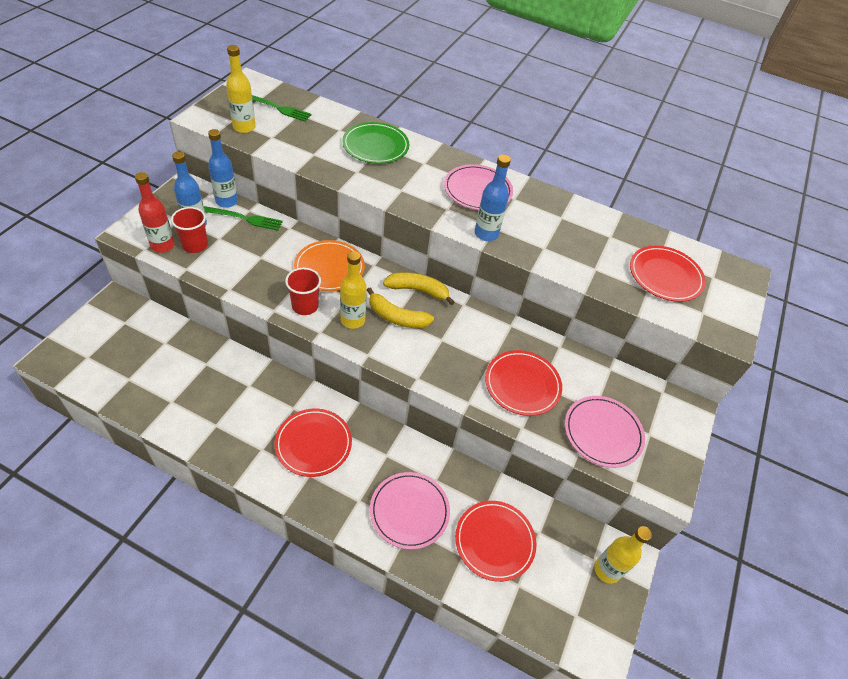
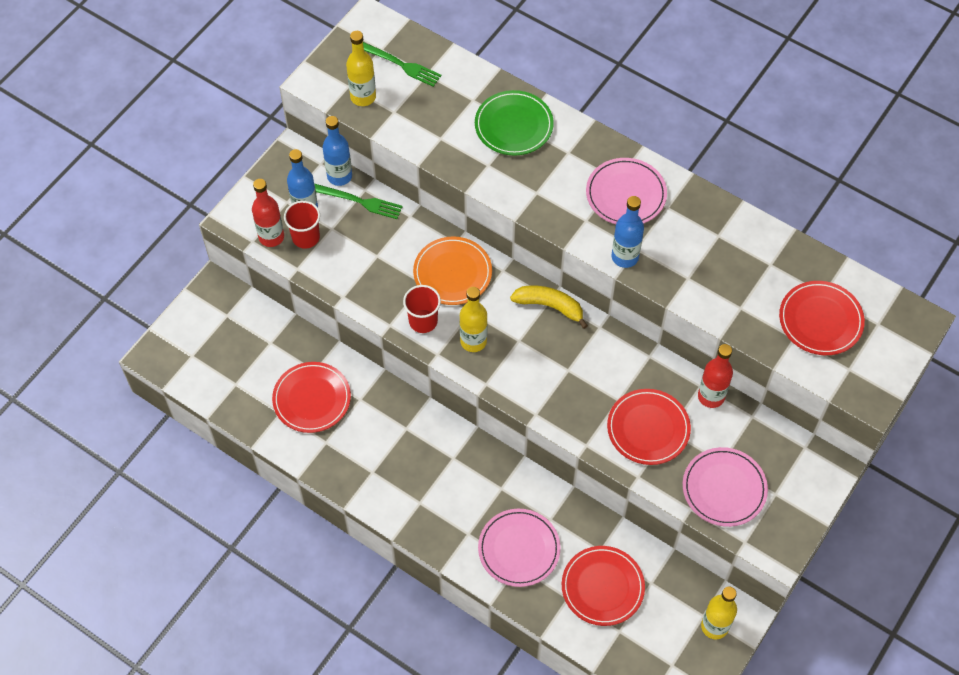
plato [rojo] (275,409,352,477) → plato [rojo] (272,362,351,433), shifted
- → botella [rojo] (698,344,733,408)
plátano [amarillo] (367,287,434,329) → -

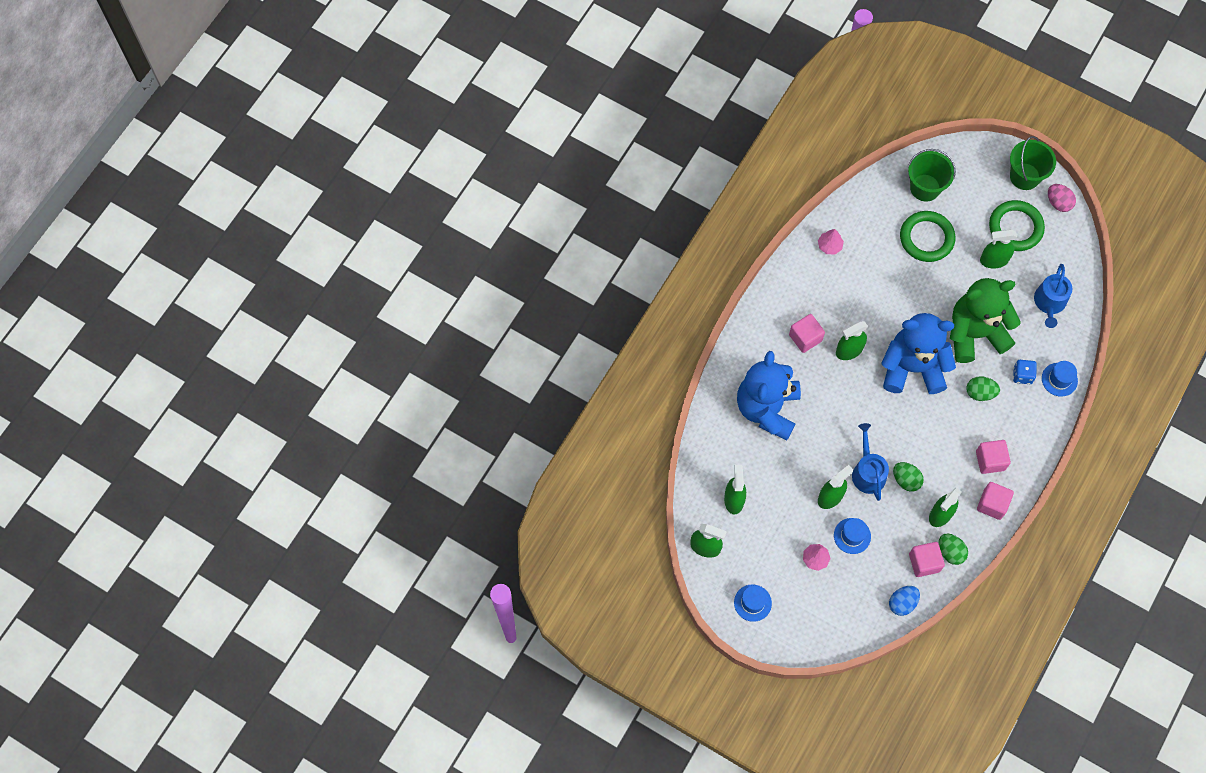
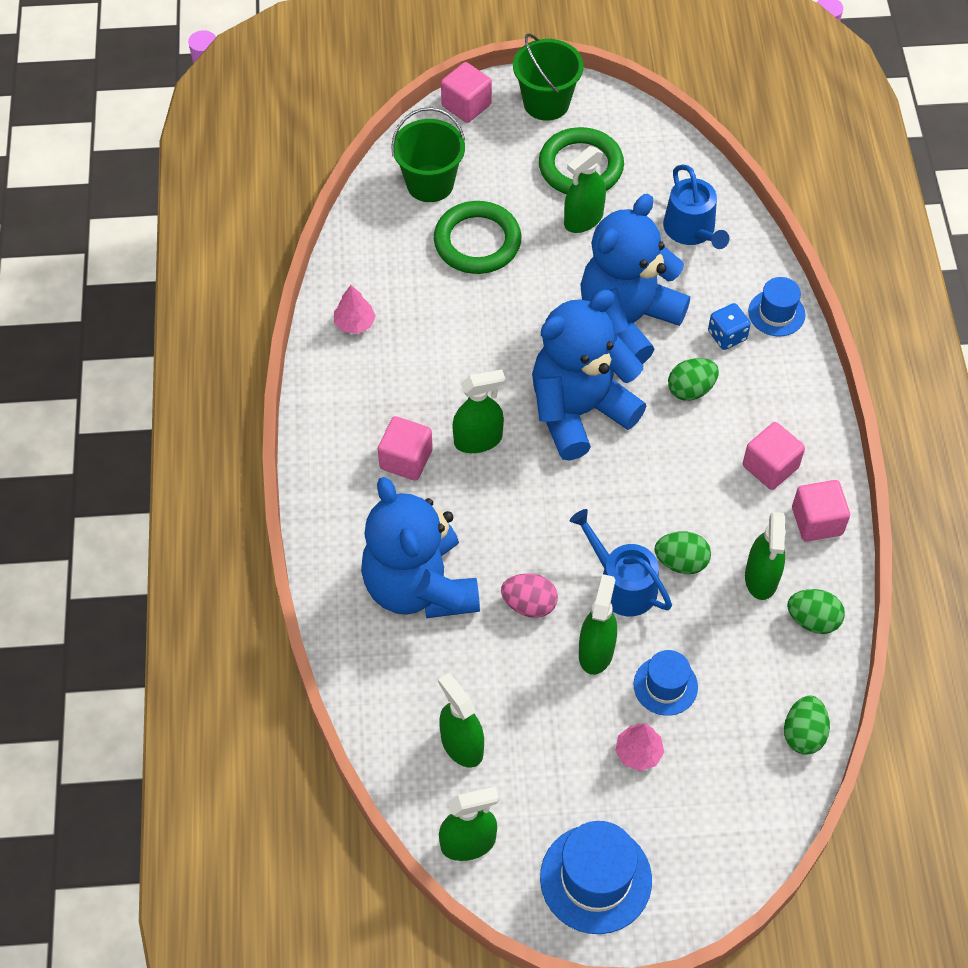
cubo [rosa] (909,542,945,577) → cubo [rosa] (441,62,492,123), shifted
pulverizador [verde] (836,321,868,360) → pulverizador [verde] (452,369,505,453), 135 degrees counterclockwise
huevo [rosa] (1048,184,1076,212) → huevo [rosa] (501,573,558,618), shifted
sombrero [azul] (734,584,772,622) → sombrero [azul] (540,821,652,934), x1.64
osito [verde] (950,278,1021,363) → osito [azul] (580,194,690,364)
huevo [azul] (889,586,920,616) → huevo [verde] (784,696,830,755)

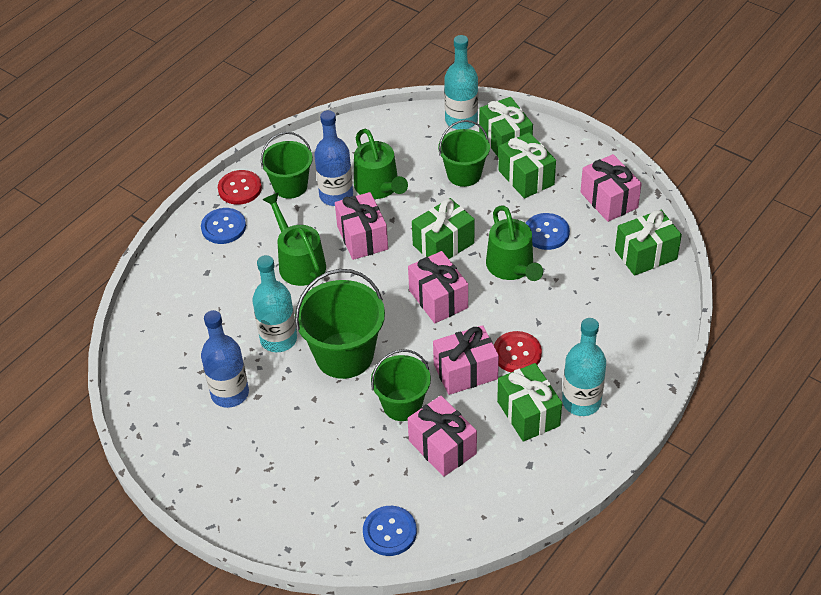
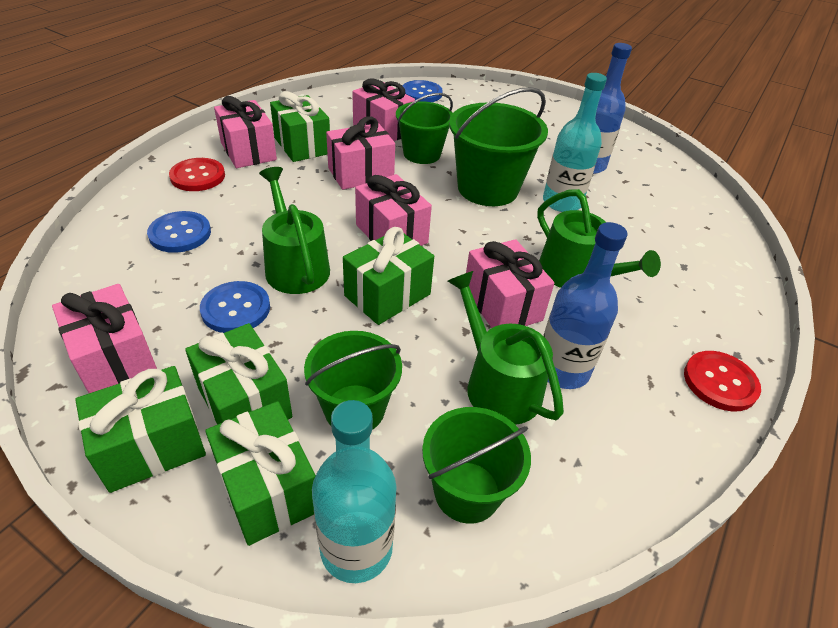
regalo [verde] (615,210,682,276) → regalo [verde] (75,366,206,493), shifted
botón [azul] (201,208,246,244) → botón [azul] (147,211,211,253), shifted
botón [rojo] (494,331,542,372) → botón [rojo] (169,158,225,191), shifted
botella [turquesa] (562,318,606,416) → regalo [rosa] (214,96,277,168)
balde [verde] (261,132,313,199) → balde [verde] (422,407,531,524), shifted

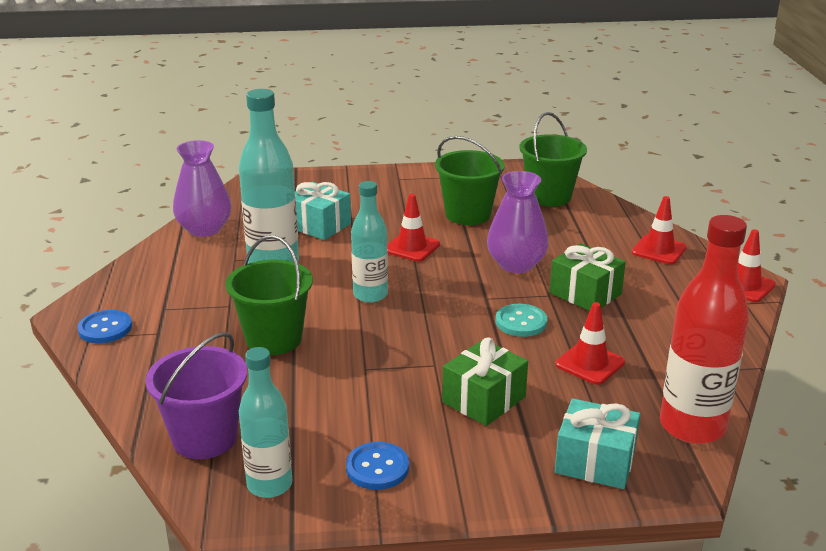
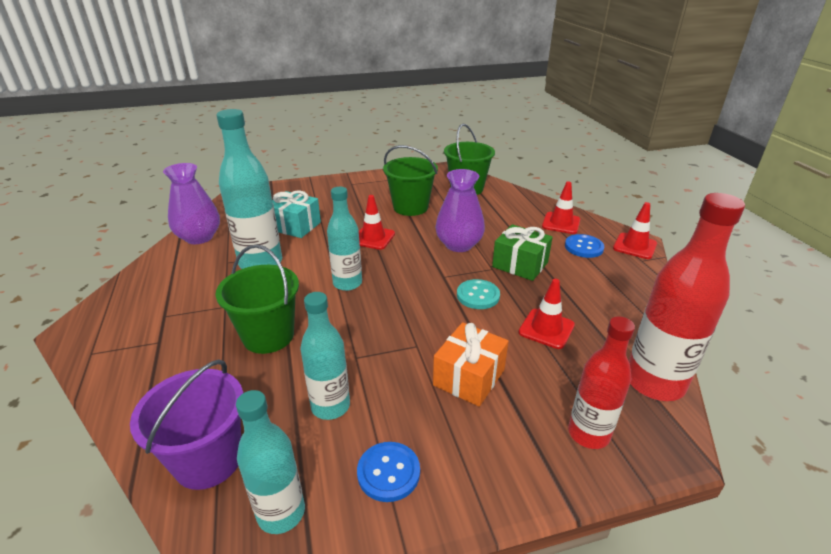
- → botella [turquesa] (300,292,350,420)
regalo [verde] (442,337,528,426) → regalo [naranja] (433,322,509,407)
botón [azul] (78,310,132,343) → botón [azul] (565,234,604,258), shifted
regalo [turquesa] (555,398,640,489) → botella [rojo] (568,316,635,449)

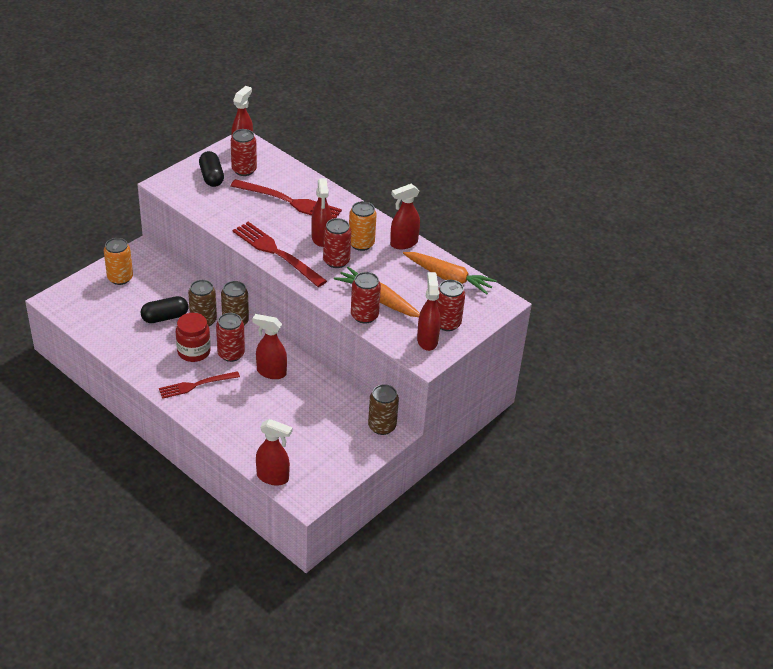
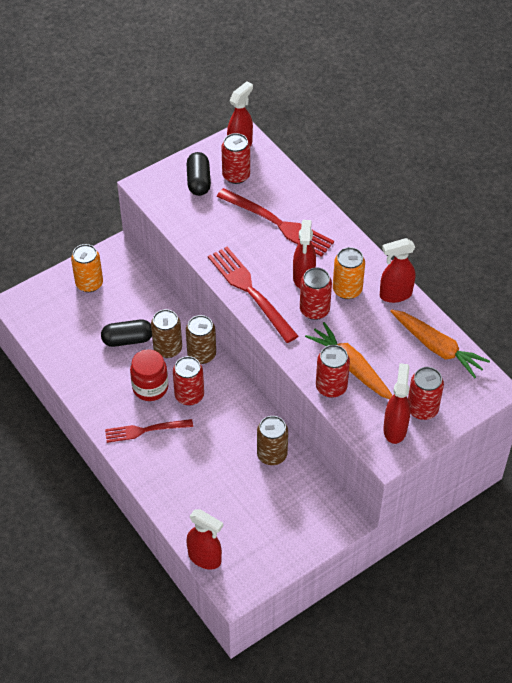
lata [marrón] (368,384,399,435) → lata [marrón] (257,416,288,465), shifted
pulverizador [rojo] (252,314,287,379) → -

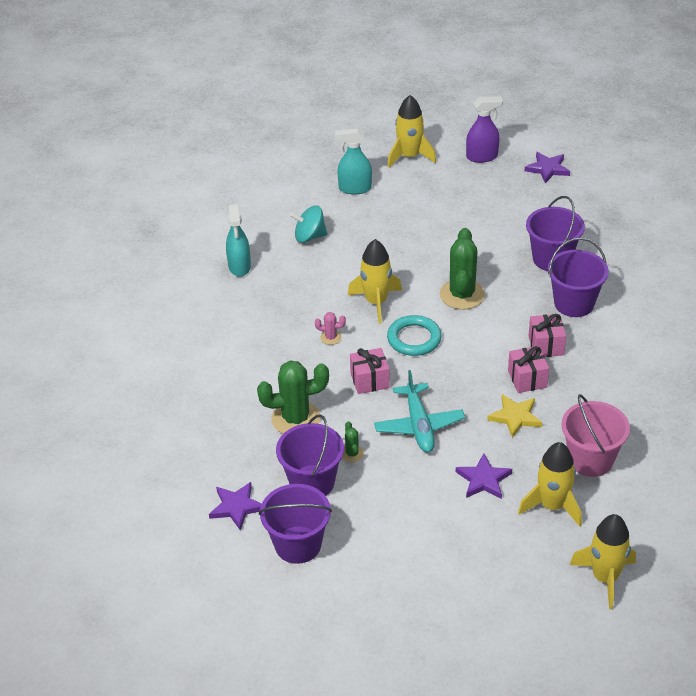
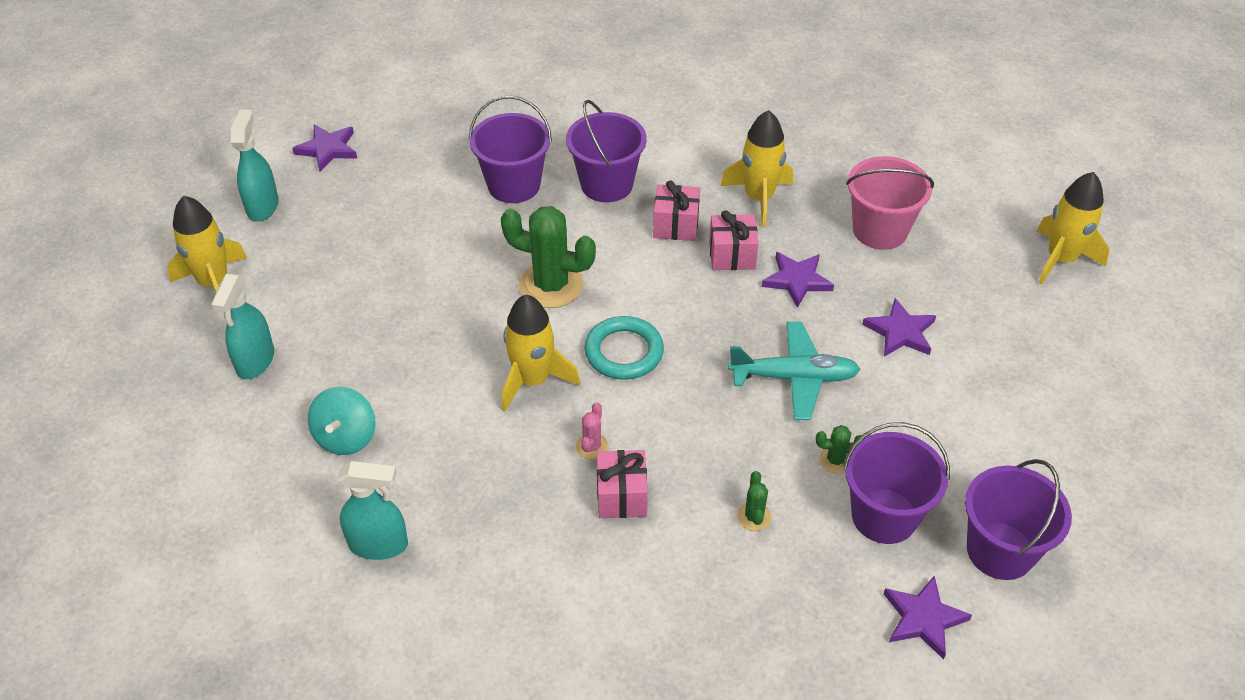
pulverizador [morado] (466,96,503,163) → pulverizador [turquesa] (231,110,279,221)
regalo [rosa] (350,348,390,394) → regalo [rosa] (597,450,648,518), shifted
cohete [amarillo] (518,442,582,527) → cohete [amarillo] (721,110,793,227), shifted
cactus [verde] (257,361,329,434) → cactus [verde] (737,471,772,531), x0.46
estrella [amarillo] (487,394,542,438) → estrella [morado] (762,252,834,308)

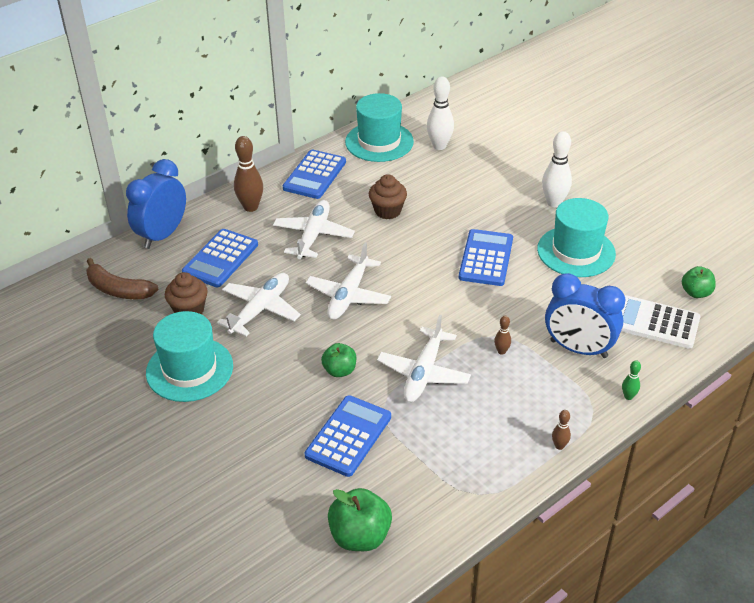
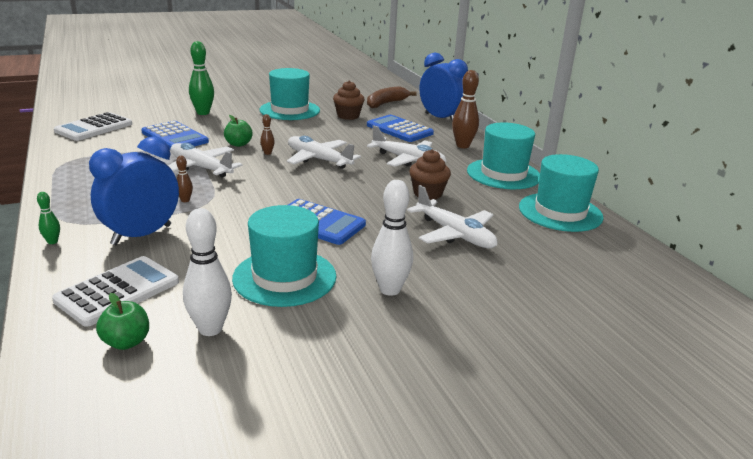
manzana [verde] (328,488,392,551) → calculadora [blanco] (54,112,132,141)
bolo [blanco] (427,77,454,150) → bolo [blanco] (183,208,232,336), shifted
- → bolo [verde] (189,41,214,115)
bolo [marrón] (552,410,571,450) → bolo [marrón] (260,114,275,155), shifted
avión [blanco] (217,273,301,336) → avión [blanco] (407,185,497,248), shifted
calculadora [azul] (283,150,346,199) → sombrero [turquesa] (467,122,540,189)

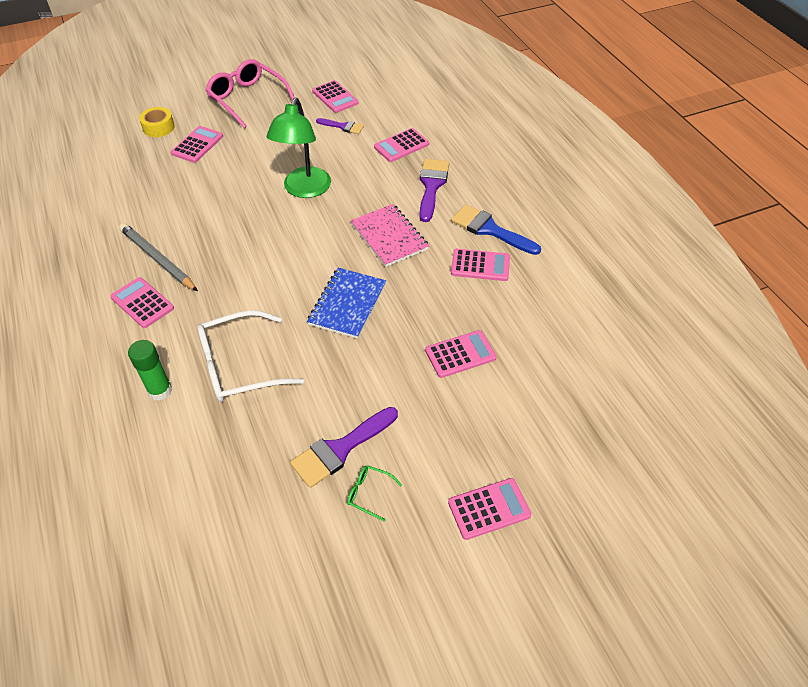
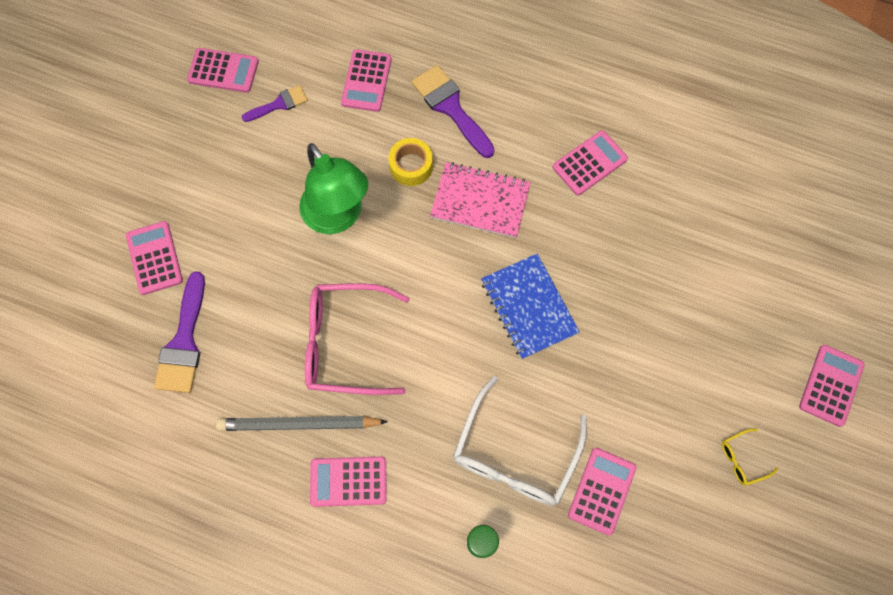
pincel [morado] (290,407,398,488) → pincel [morado] (154,271,205,393), shifted
gafas [rosa] (206,59,295,129) → gafas [rosa] (305,283,409,395), shifted
cinta adhesiva [amarillo] (139,107,175,137) → cinta adhesiva [amarillo] (389,138,433,186), shifted
calculadora [rosa] (425,330,497,378) → calculadora [rosa] (568,448,637,536), shifted
gafas [verde] (347,465,402,522) → gafas [amarillo] (722,428,778,486)
pincel [azul] (451,204,541,255) → -

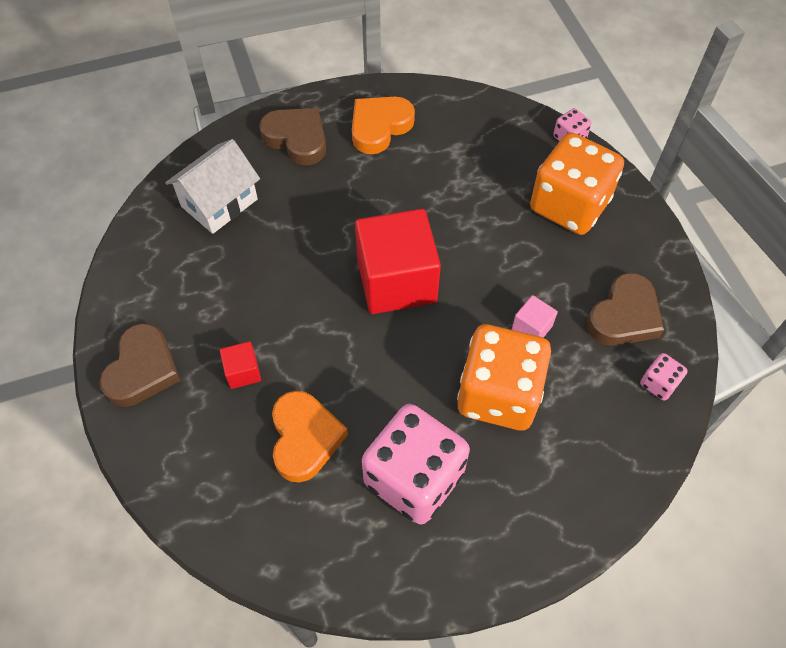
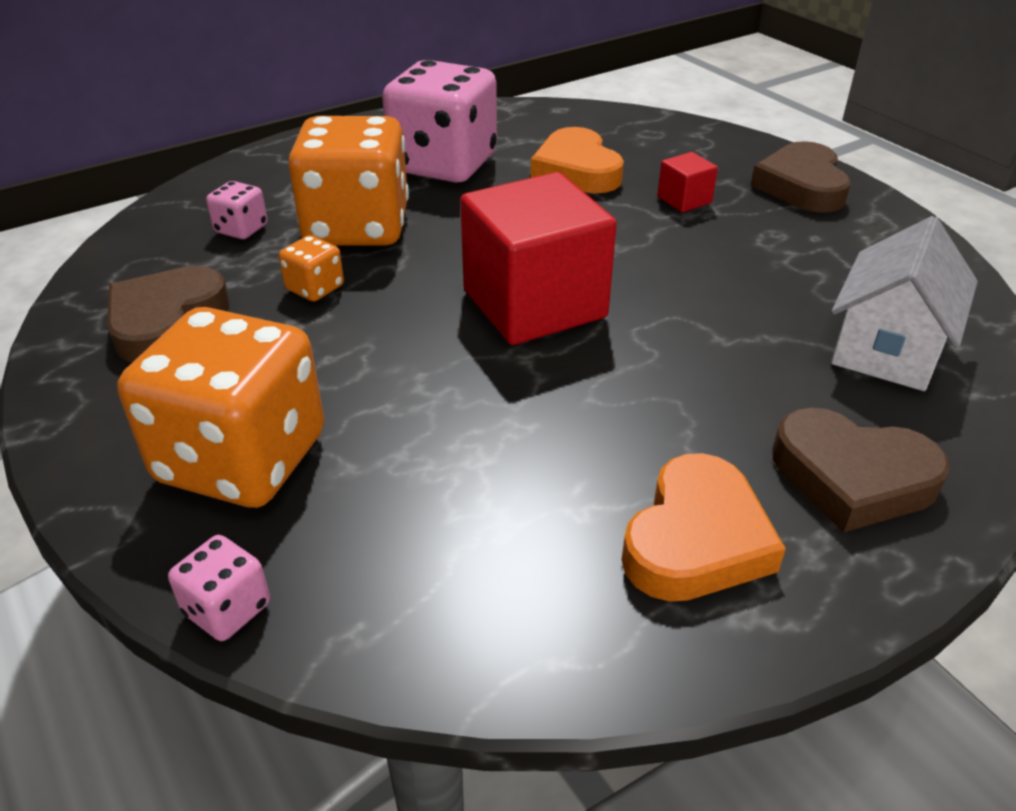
dado [rosa] (640,353,688,401) → dado [rosa] (206,181,268,239), shifted
cubo [rosa] (512,295,558,338) → dado [naranja] (279,235,344,301)

